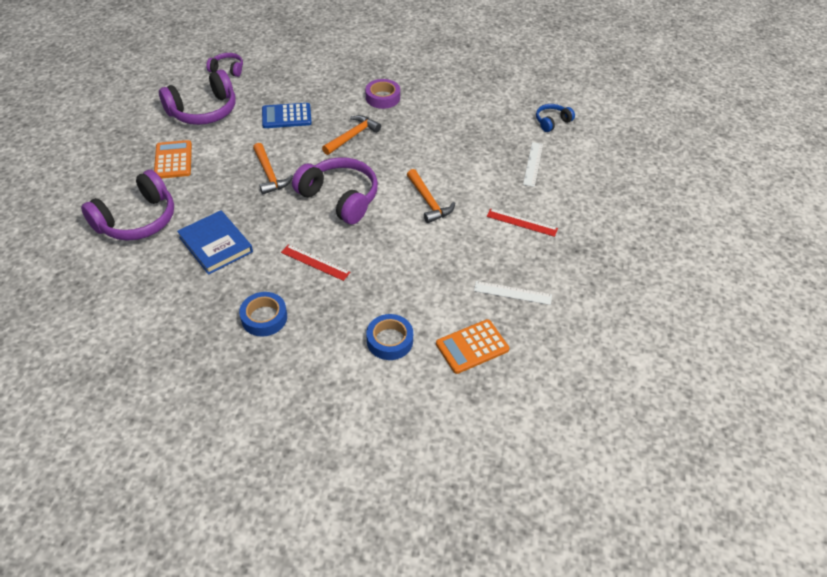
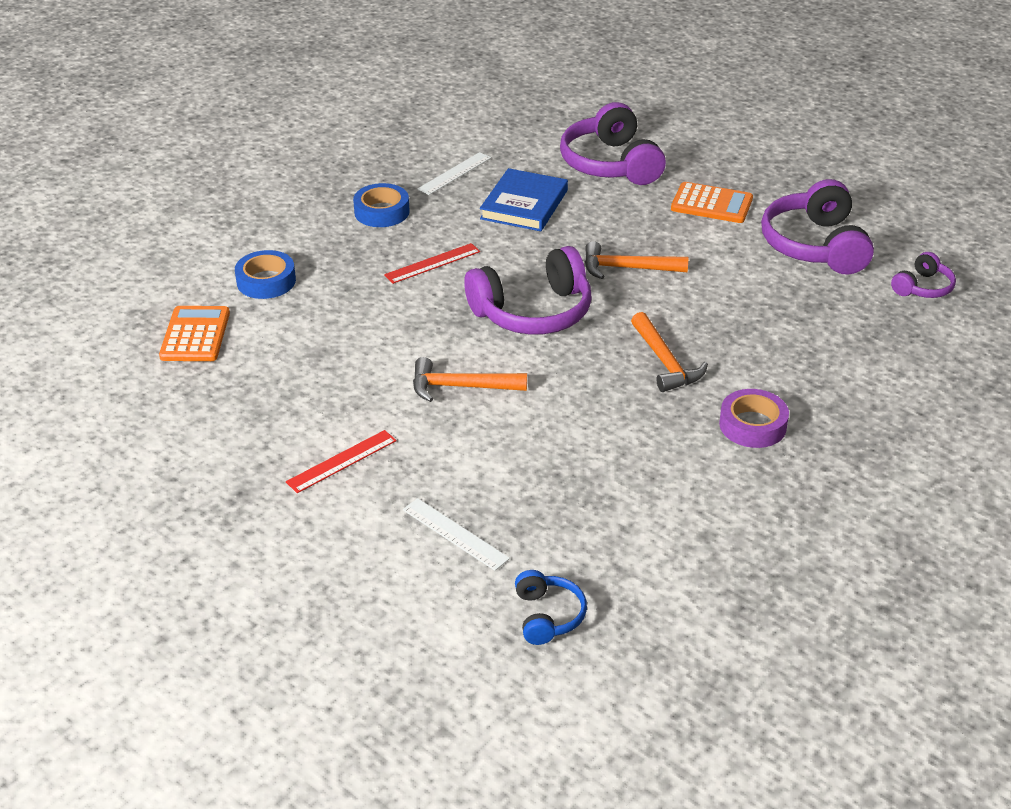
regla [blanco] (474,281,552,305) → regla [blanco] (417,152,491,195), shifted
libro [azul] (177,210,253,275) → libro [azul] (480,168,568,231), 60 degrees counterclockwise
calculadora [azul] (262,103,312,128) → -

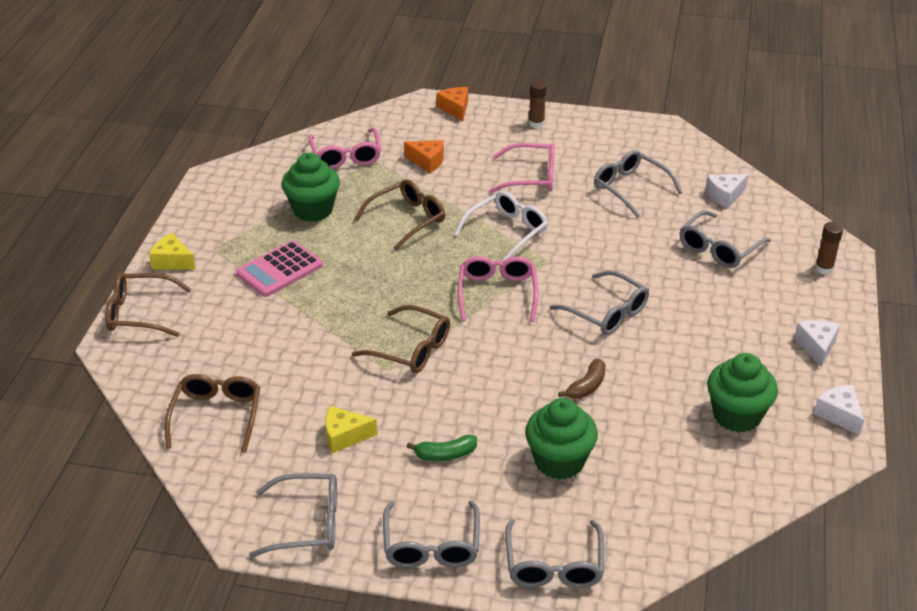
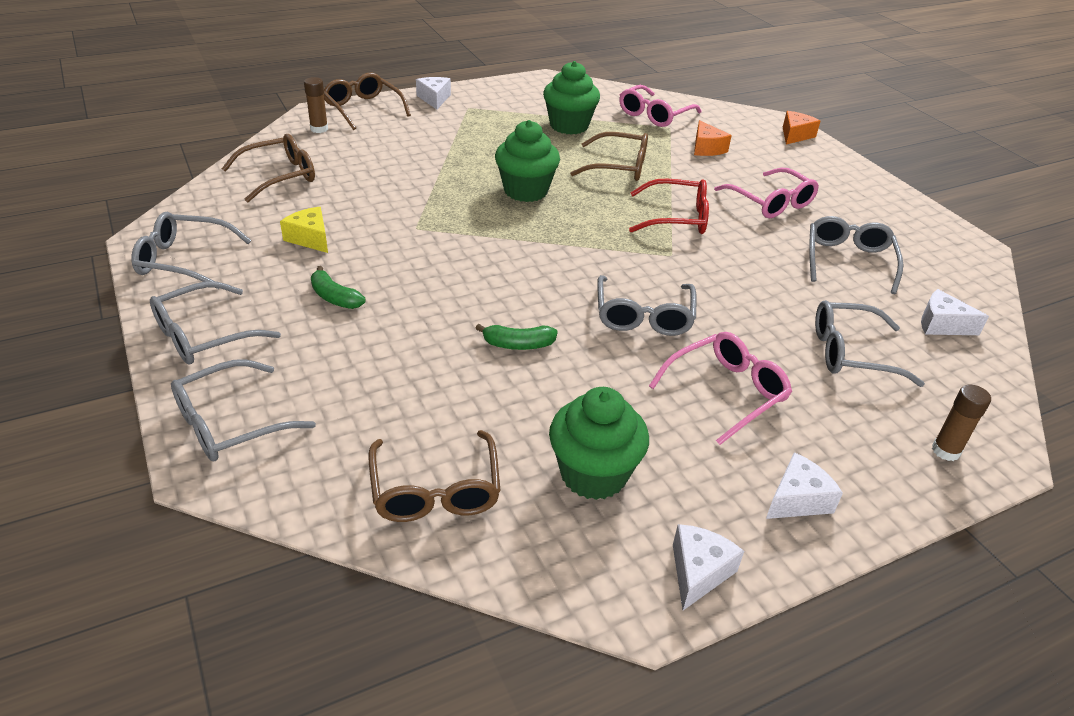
gafas [gris] (249,473,337,557) → gafas [gris] (131,212,251,289), 135 degrees clockwise
barra de pegamento [marrón] (529,80,547,128) → barra de pegamento [marrón] (304,77,328,133), shifted
gafas [marrón] (352,305,450,373) → gafas [marrón] (368,430,501,522), shifted
queso [amarillo] (149,233,196,270) → queso [blanco] (416,77,451,110)
plátano [marrón] (558,359,606,399) → plátano [verde] (475,324,558,350)
magdalena [verde] (525,398,598,480) → magdalena [verde] (495,120,560,202), shifted
gafas [blanco] (454,191,548,262) → gafas [rojo] (629,179,709,234)
gafas [rosa] (458,256,539,322) → gafas [rosa] (649,332,792,445), shifted
calculadora [rosa] (236,240,323,297) → -

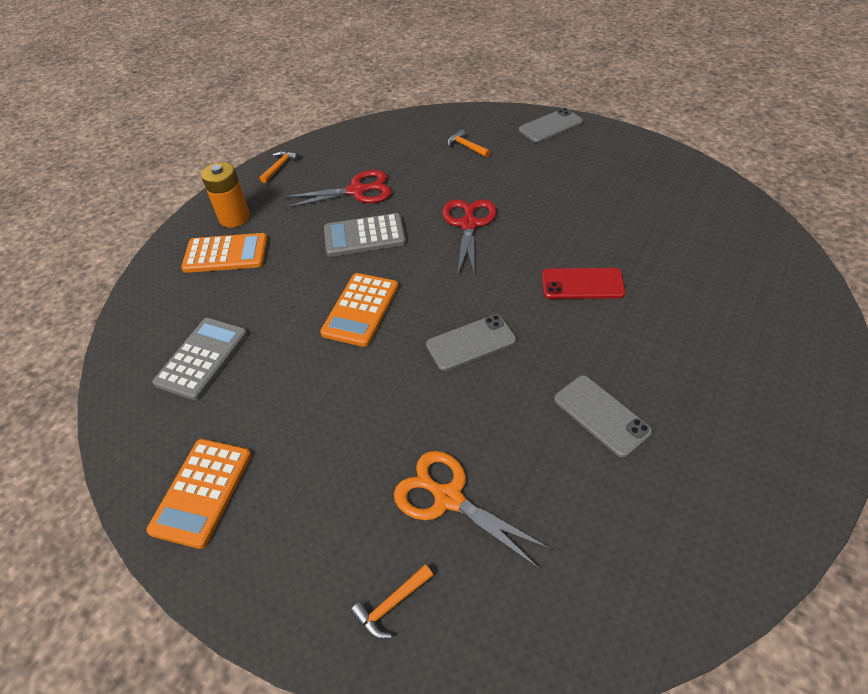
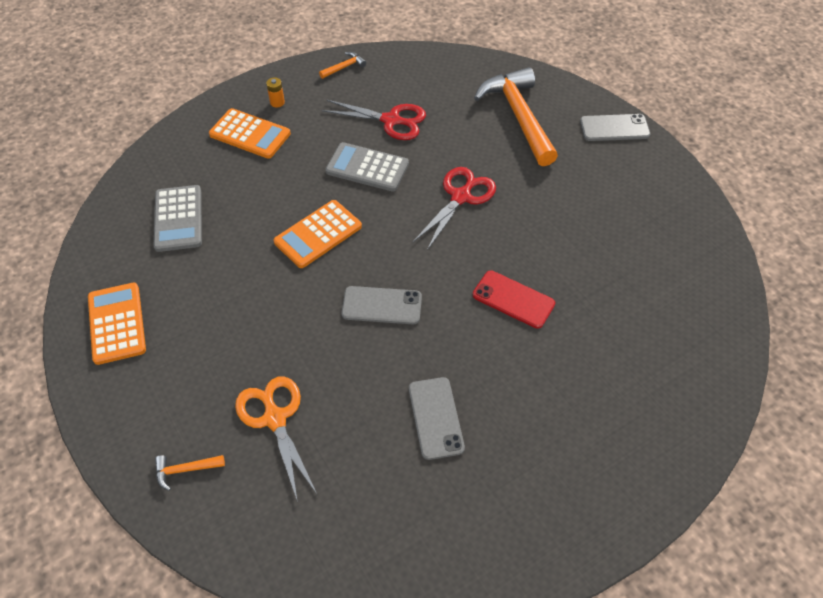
calculadora [naranja] (146,439,252,549) → calculadora [naranja] (88,283,146,365), 120 degrees clockwise
calculadora [gris] (152,318,248,400) → calculadora [gris] (154,185,202,252), 120 degrees clockwise
pila [naranja] (201,162,250,228) → pila [naranja] (266,77,285,108), x0.50
martillo [naranja] (447,129,490,158) → martillo [naranja] (474,67,558,166), x2.48

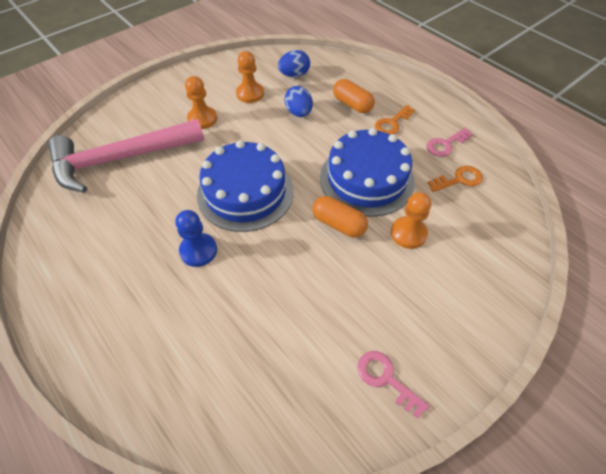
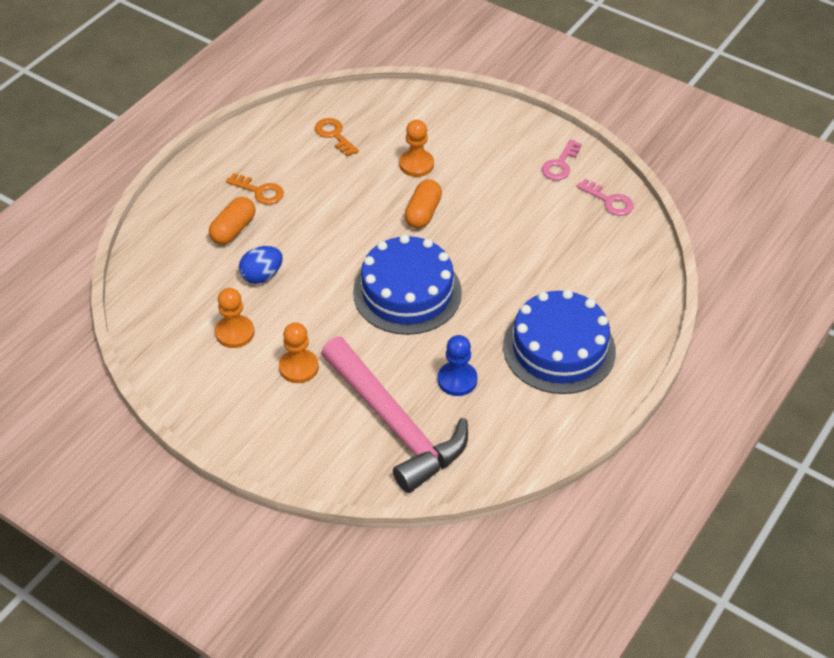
peón [azul] (176,210,217,267) → peón [azul] (438,335,477,396), shifted
tarta [azul] (320,128,415,217) → tarta [azul] (503,290,616,394), shifted
llave [rosa] (427,128,473,157) → llave [rosa] (576,179,634,216), shifted
huevo [azul] (278,50,310,77) → -

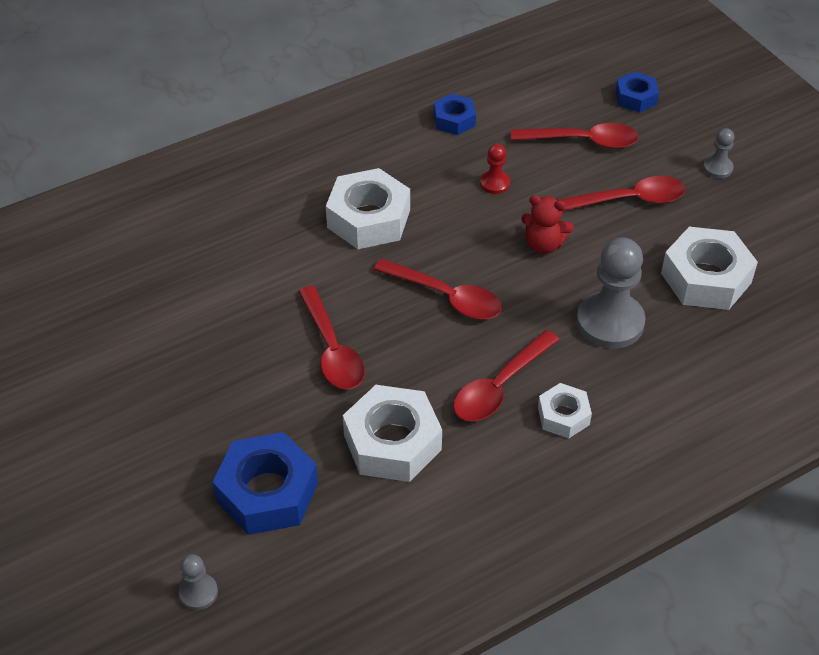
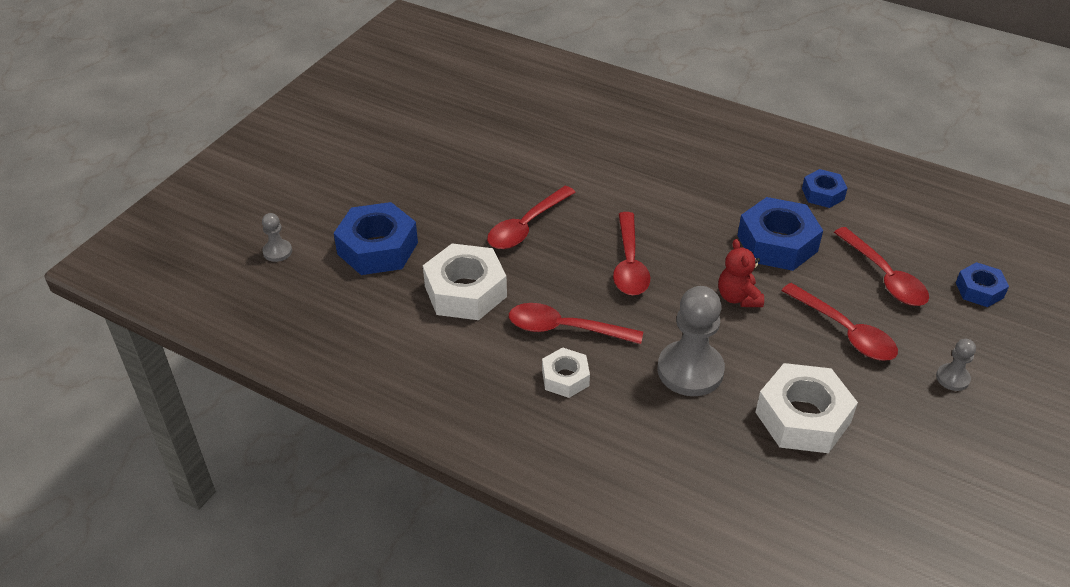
peón [rojo] (480,144,510,194) → tuerca [azul] (737,197,823,271)
tuerca [blanco] (326,168,410,249) → -

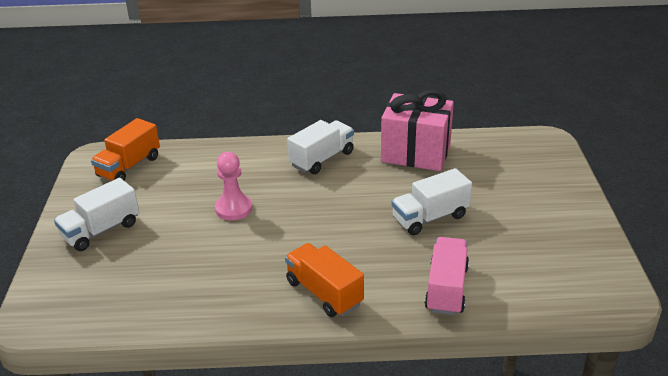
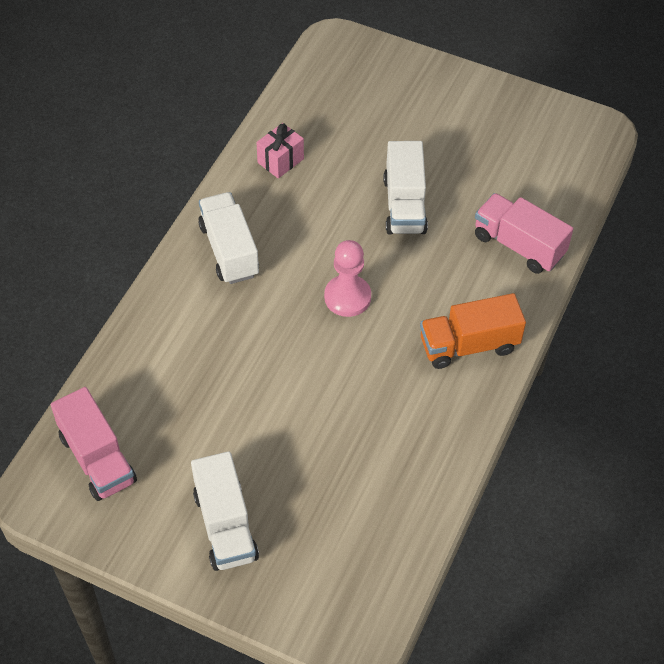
camión [naranja] (91,118,160,181) → camión [rosa] (51,387,137,501)
regalo [rosa] (381,90,454,171) → regalo [rosa] (256,123,304,178), x0.47
peón [rosa] (215,152,252,221) → peón [rosa] (324,240,371,317), shifted

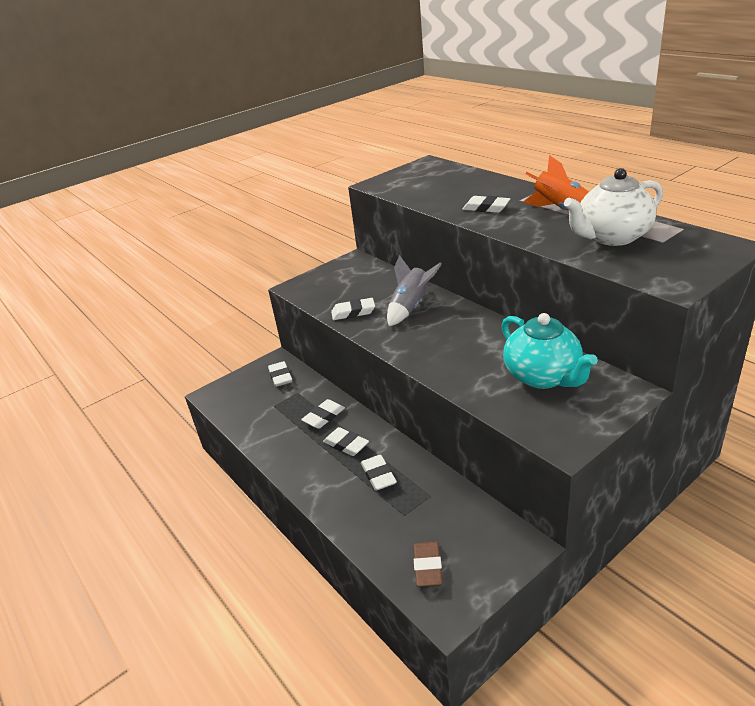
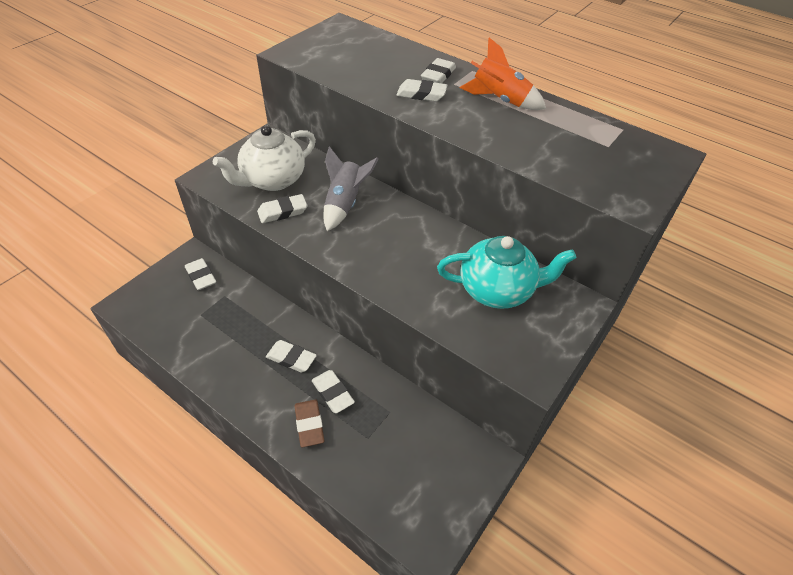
tetera [blanco] (564,168,663,246) → tetera [blanco] (213,125,316,191), shifted
goma de borrar [marrón] (413,542,443,587) → goma de borrar [marrón] (295,400,325,447), shifted
goma de borrar [blanco] (301,399,345,429) → goma de borrar [blanco] (421,58,456,83), shifted
tetera [turquesa] (501,313,598,389) → tetera [turquesa] (437,236,577,309), 45 degrees counterclockwise

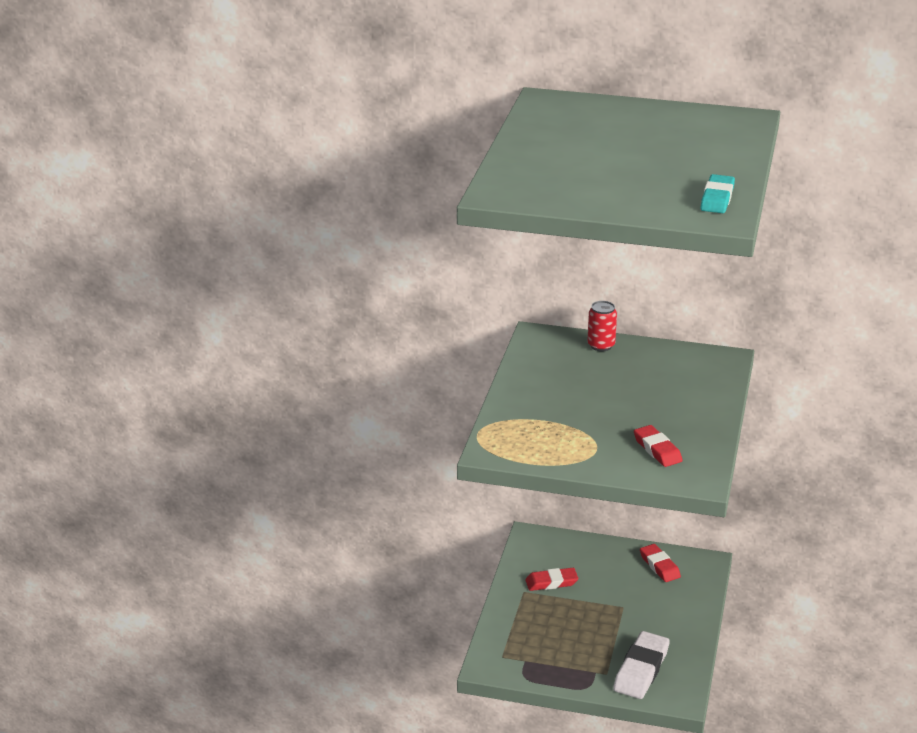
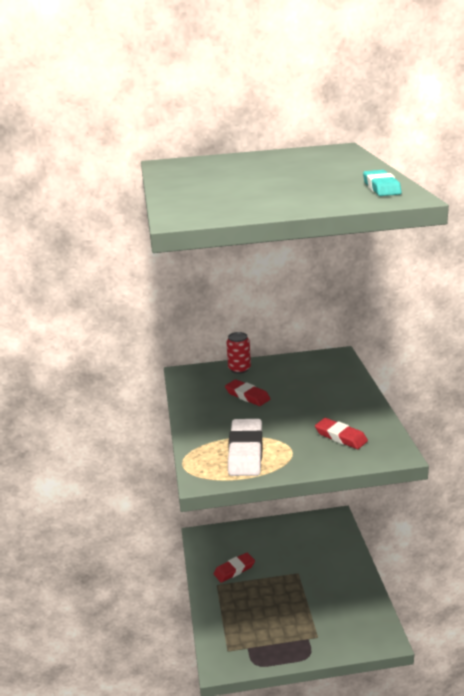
goma de borrar [rojo] (640,544,681,582) → goma de borrar [rojo] (225,379,270,406), shifted
goma de borrar [blanco] (613,631,670,699) → goma de borrar [blanco] (228,419,262,476), shifted

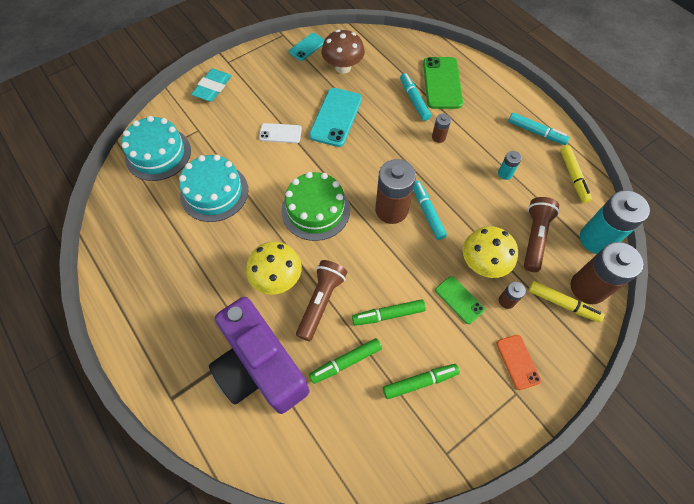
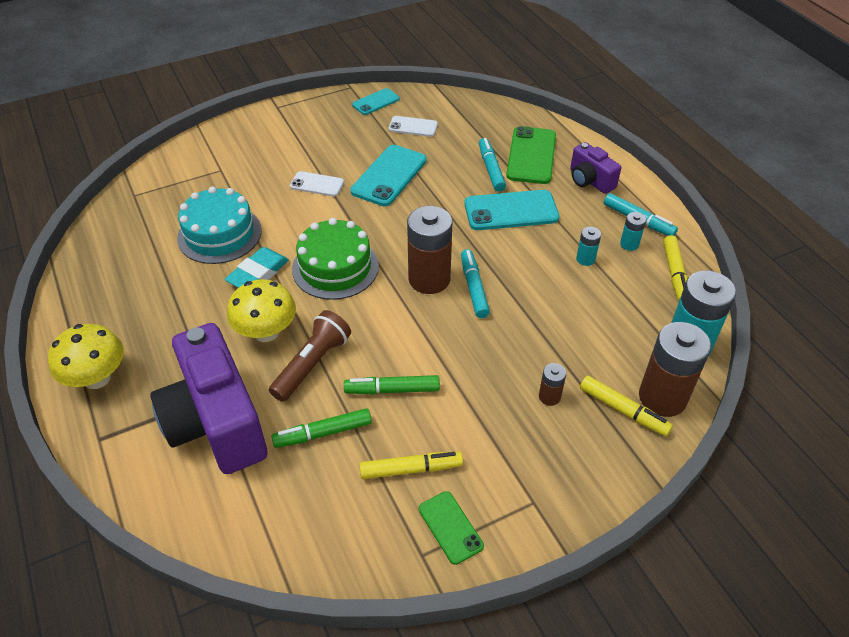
seta [amarillo] (463,226,518,278) → seta [amarillo] (48,324,124,389), shifted
goma de borrar [turquesa] (191,69,232,102) → goma de borrar [turquesa] (225,247,289,288), shifted
rotulador [verde] (383,364,460,399) → rotulador [amarillo] (359,451,463,479)
seta [marrón] (322,29,365,74) → móvil [blanco] (389,116,438,137)
móvil [verde] (435,276,485,324) → móvil [verde] (419,491,484,565), shifted
pila [marrón] (432,114,451,143) → móvil [turquesa] (464,190,559,230)
- → cámara [morado] (570,142,621,194)
- → pila [turquesa] (620,212,646,251)
tarta [turquesa] (122,116,191,181) → -
móvil [naranja] (497,335,541,390) → -
lámpara de mano [marrón] (524,197,559,272) → -

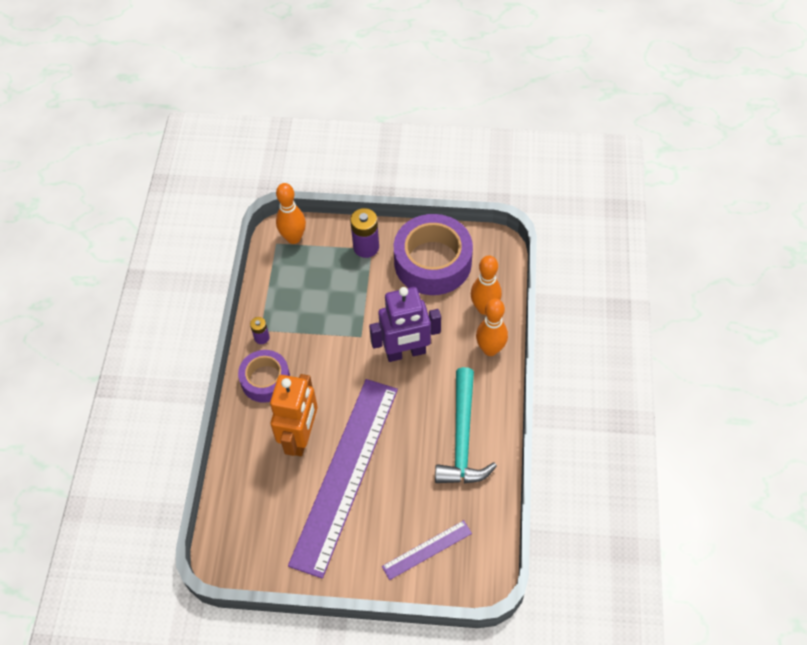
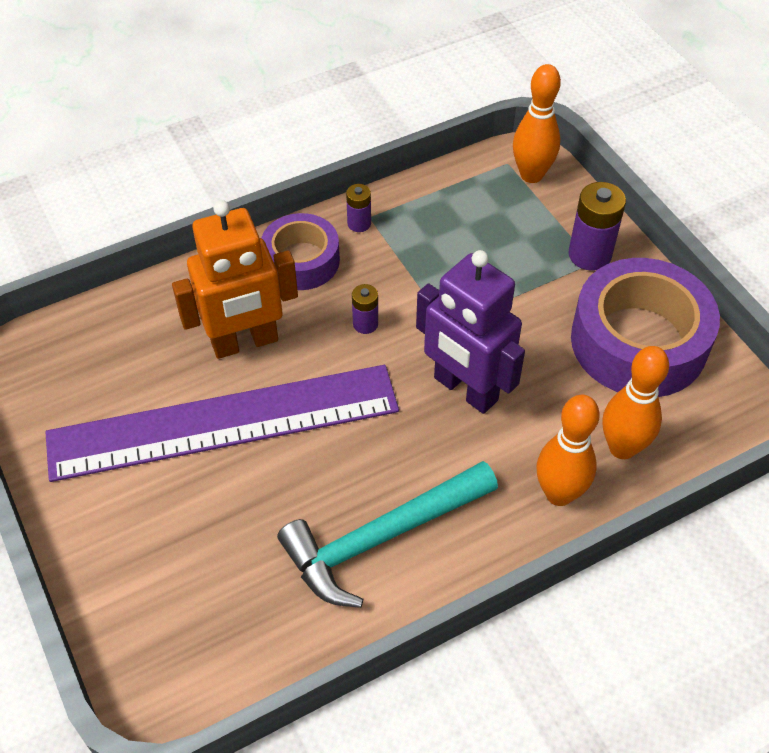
- → pila [morado] (352,284,378,334)
regla [morado] (382,520,472,580) → -

